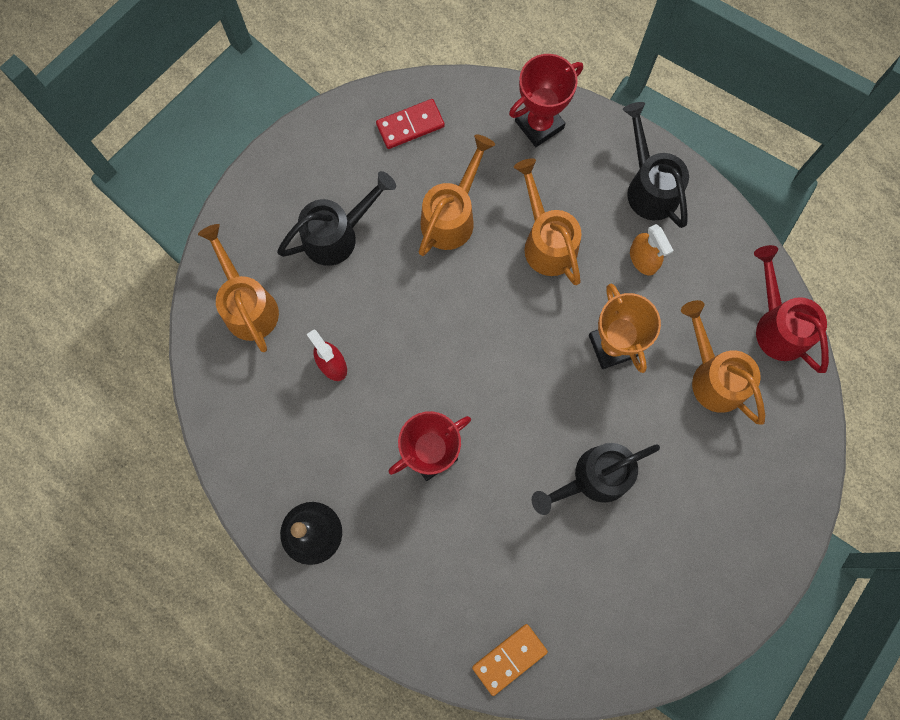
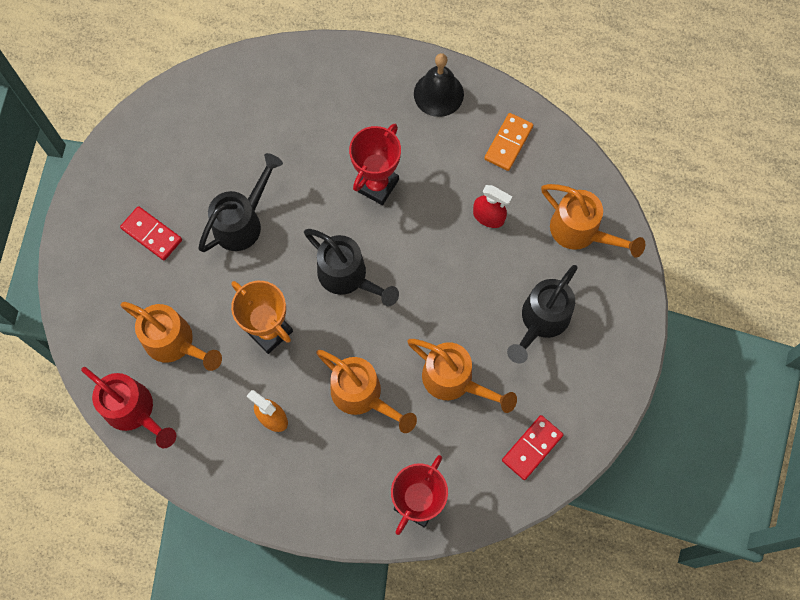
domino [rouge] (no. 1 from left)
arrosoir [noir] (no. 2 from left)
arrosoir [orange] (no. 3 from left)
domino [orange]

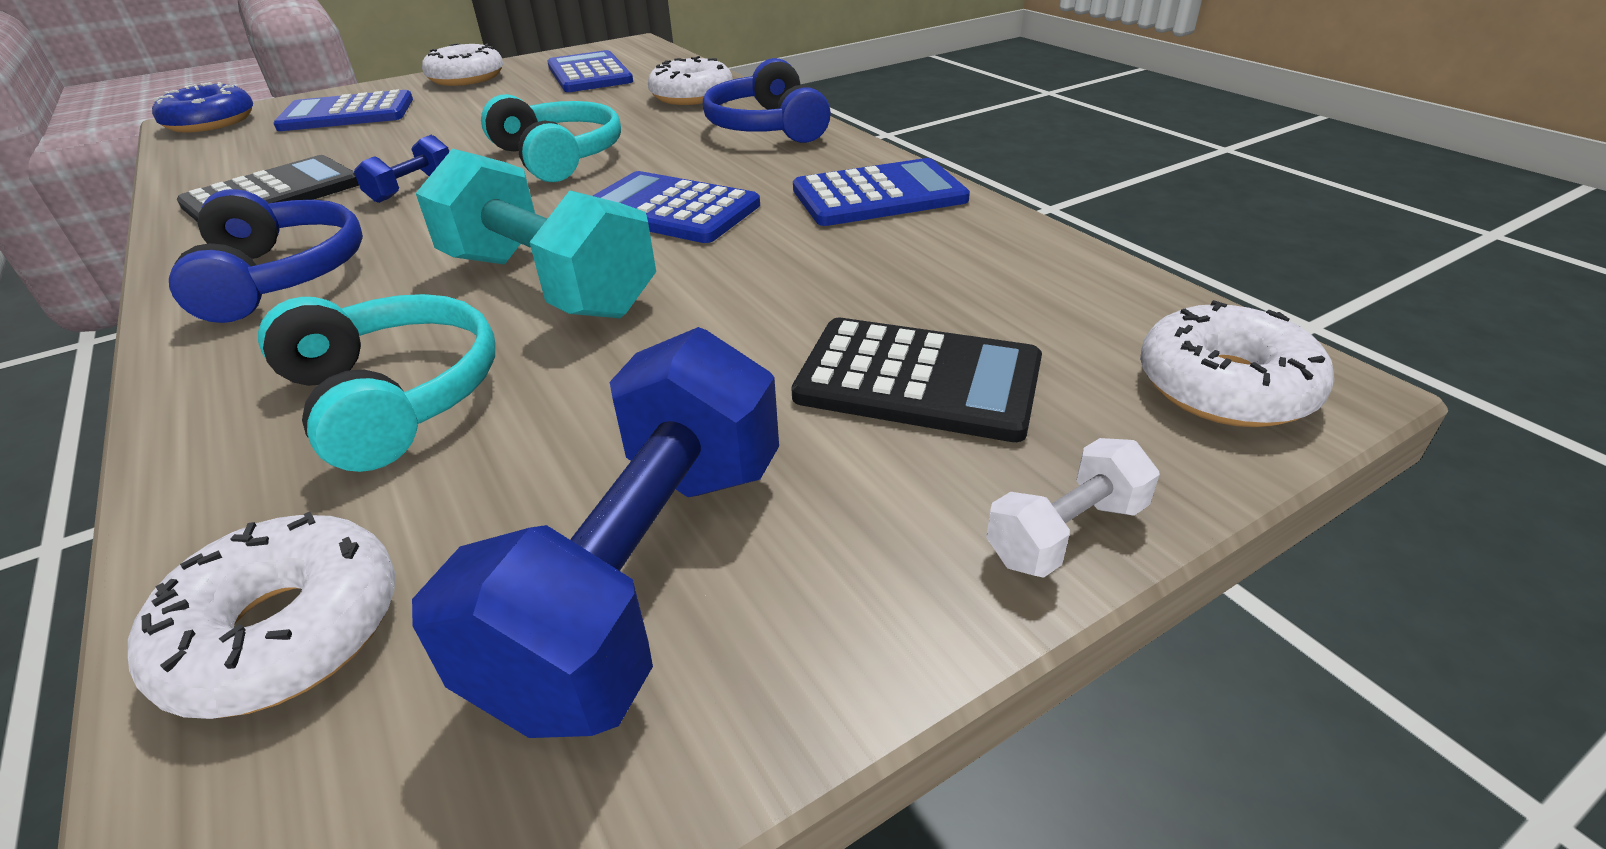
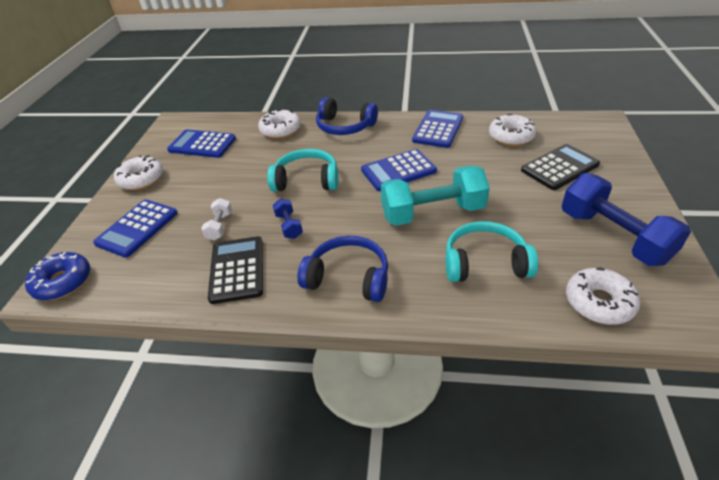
haltère [blanc]
beignet [blanc] (no. 3 from left)

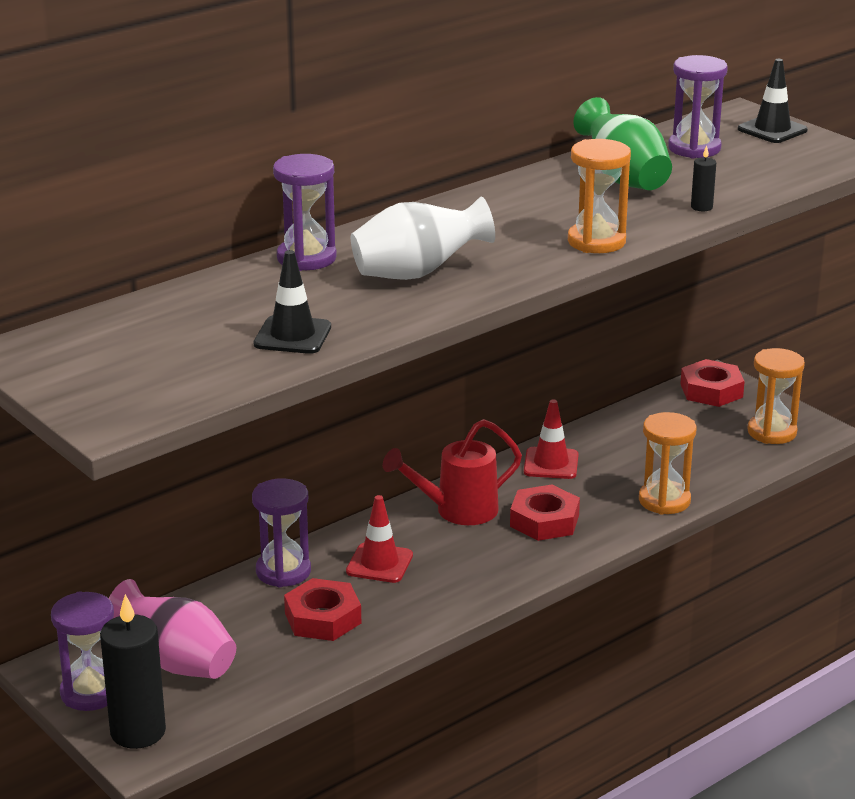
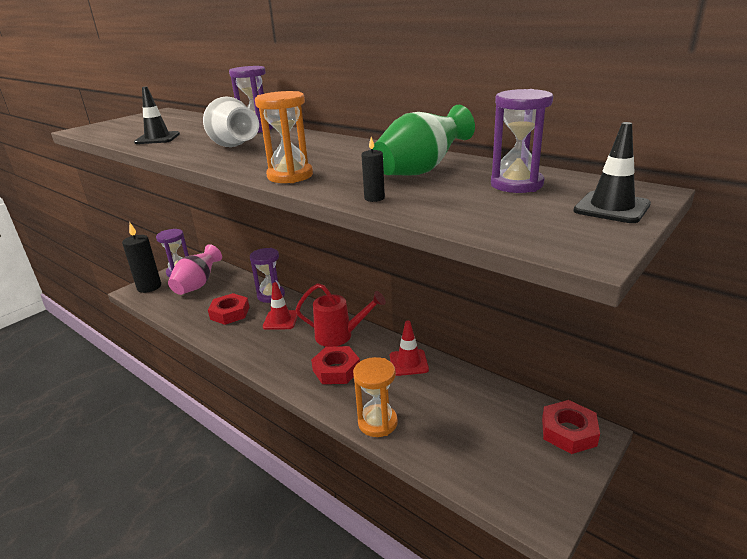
arrosoir [rouge]
sablier [orange] (no. 3 from left in the first image)

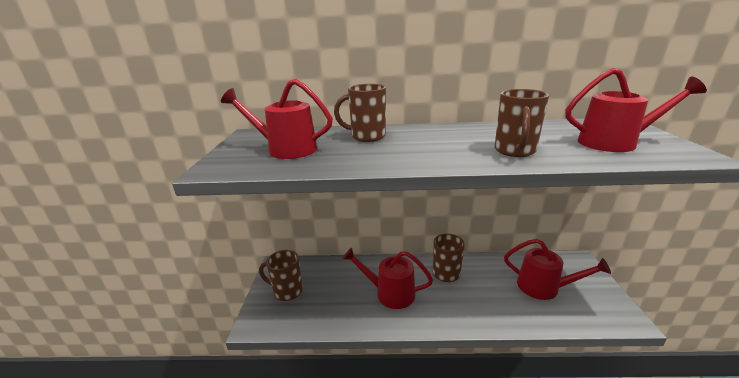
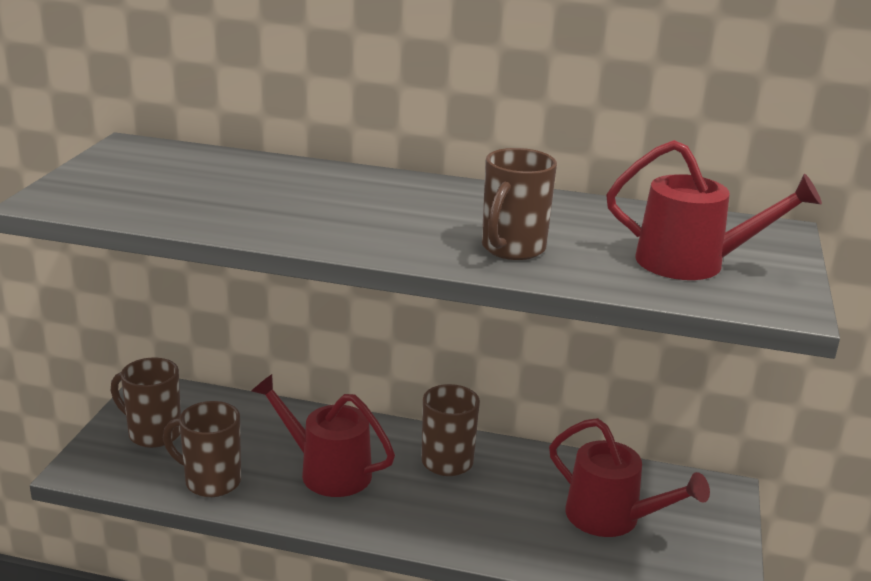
tasse [marron] (no. 2 from left)
arrosoir [rouge] (no. 1 from left in the first image)

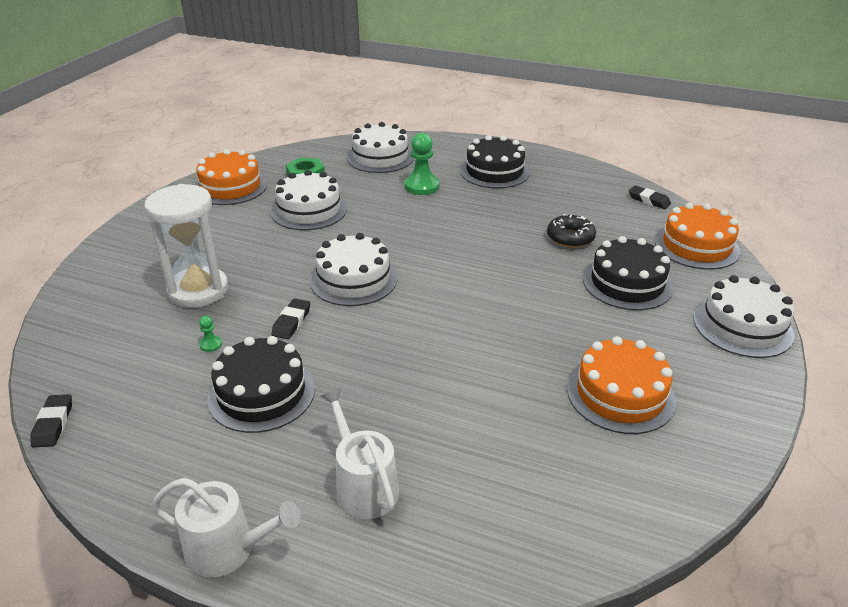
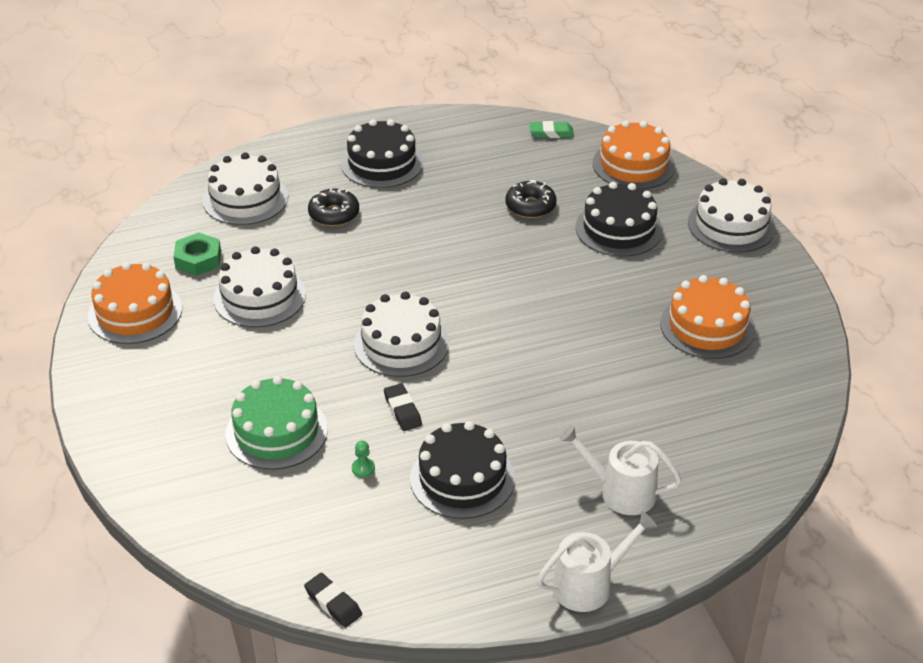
gâteau [vert]
beignet [noir] (no. 1 from left)
gomme [vert]

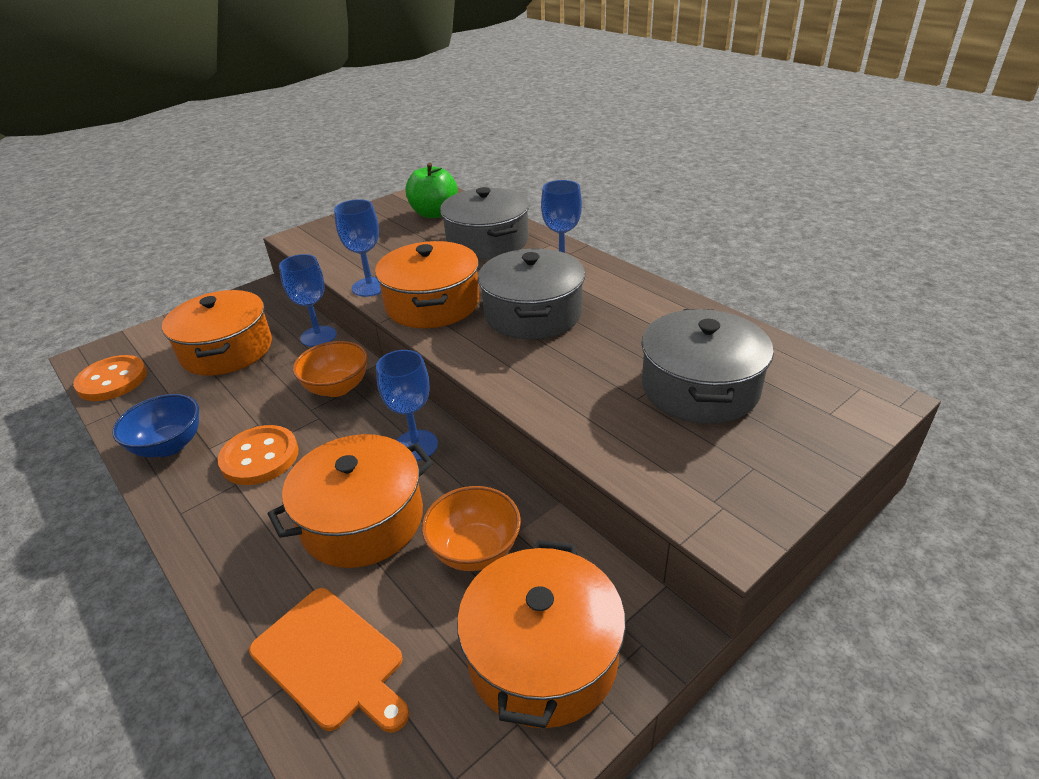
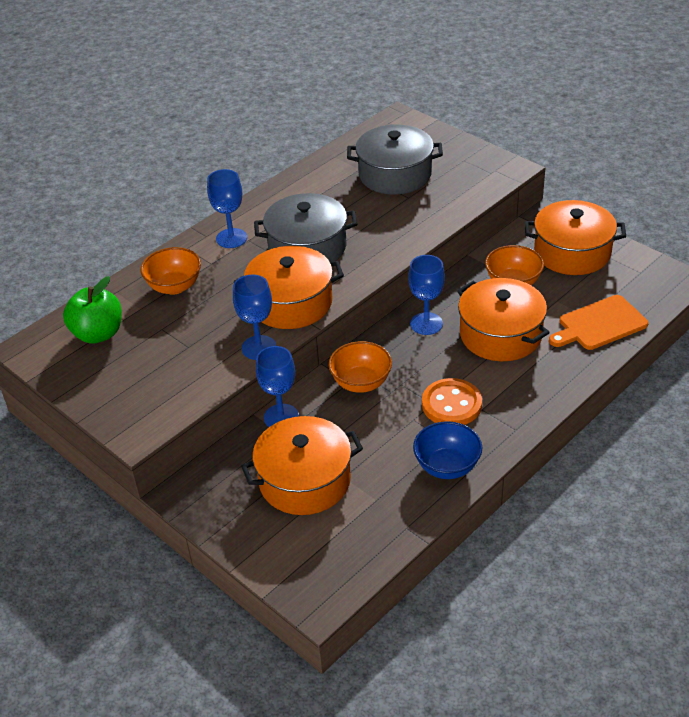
bol [orange] (no. 1 from left)
planche à découper [orange]
bouton [orange] (no. 1 from left in the first image)

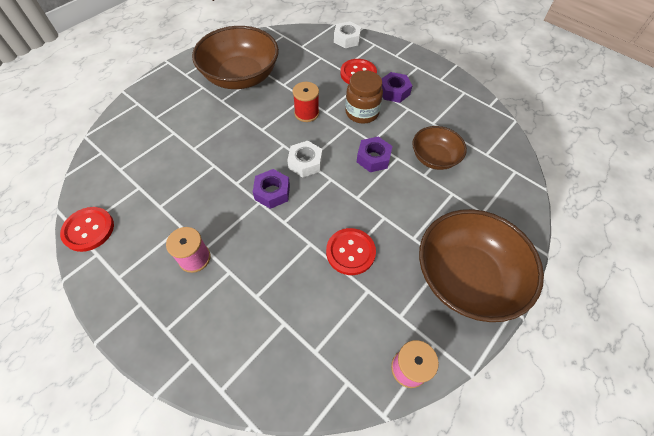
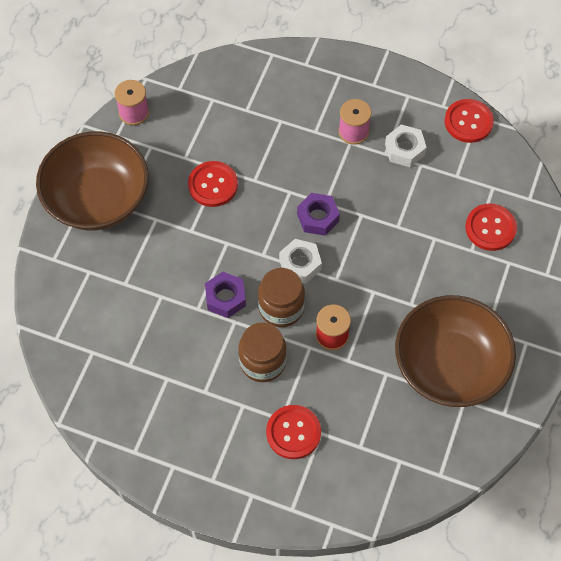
bocal [marron] (no. 2 from left)
écrou [blanc] (no. 2 from left)
bouton [rouge] (no. 4 from left)
écrou [violet] (no. 3 from left in the first image)
bol [marron] (no. 2 from left in the first image)

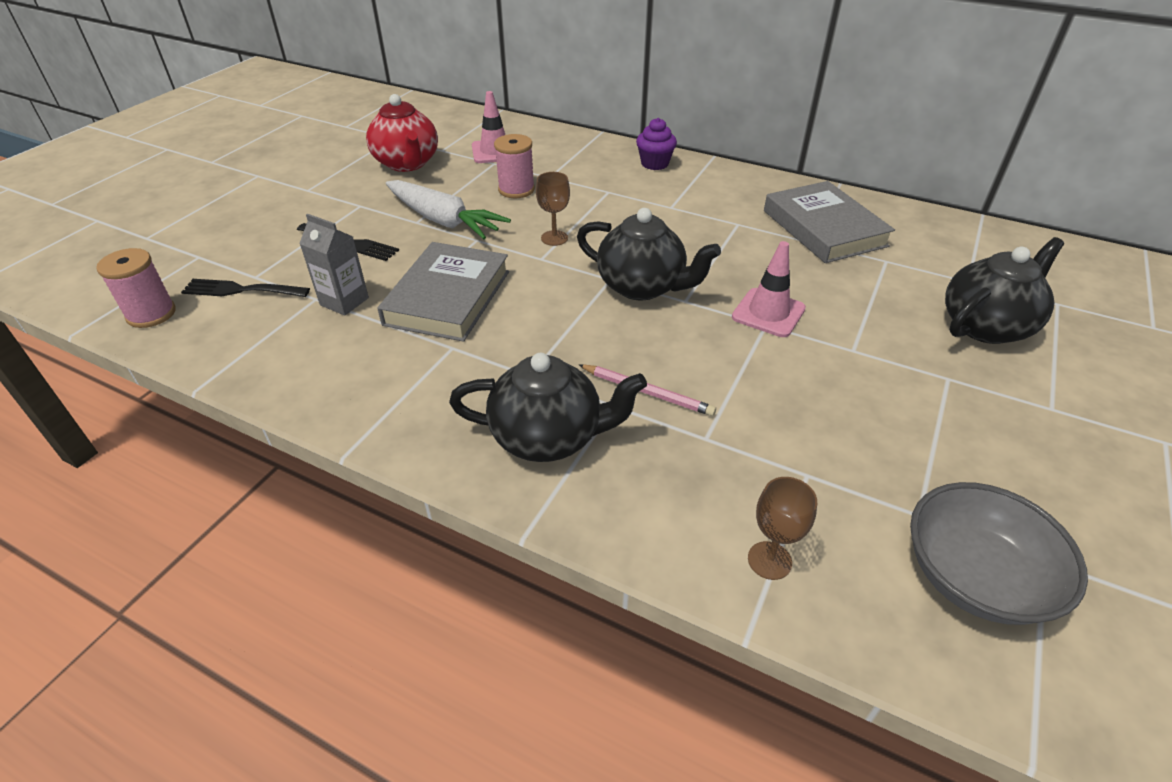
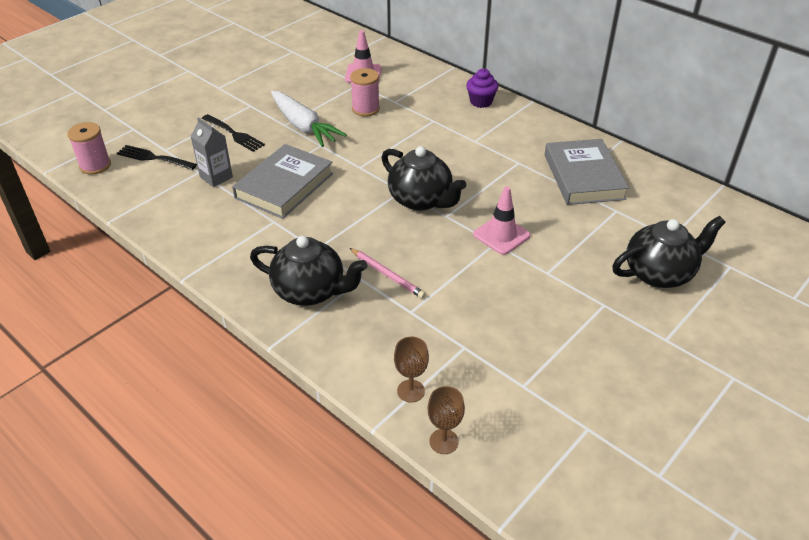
verre à pied [marron] (no. 2 from left)
théière [rouge]
bol [gris]

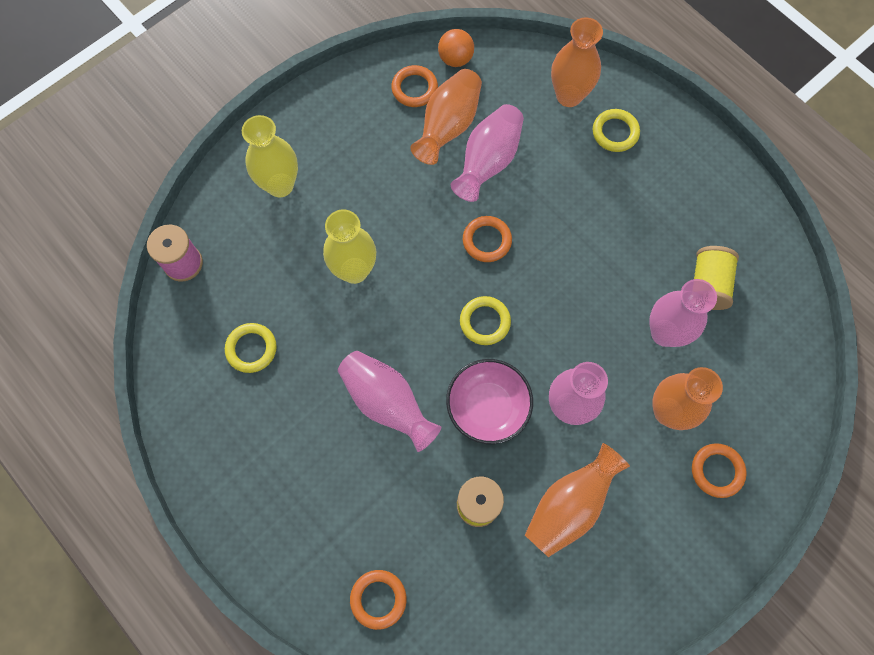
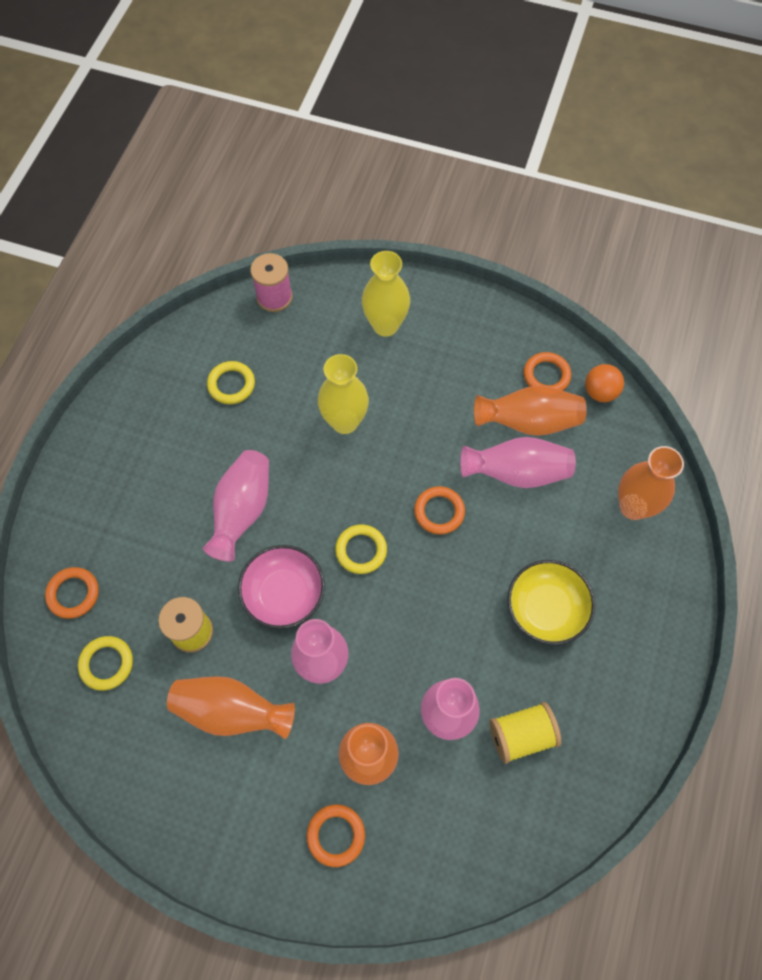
anneau [jaune] (no. 1 from left)
bol [jaune]

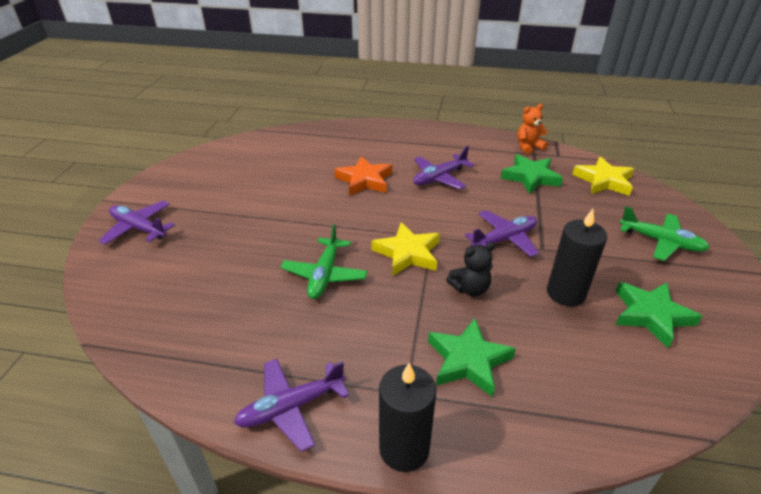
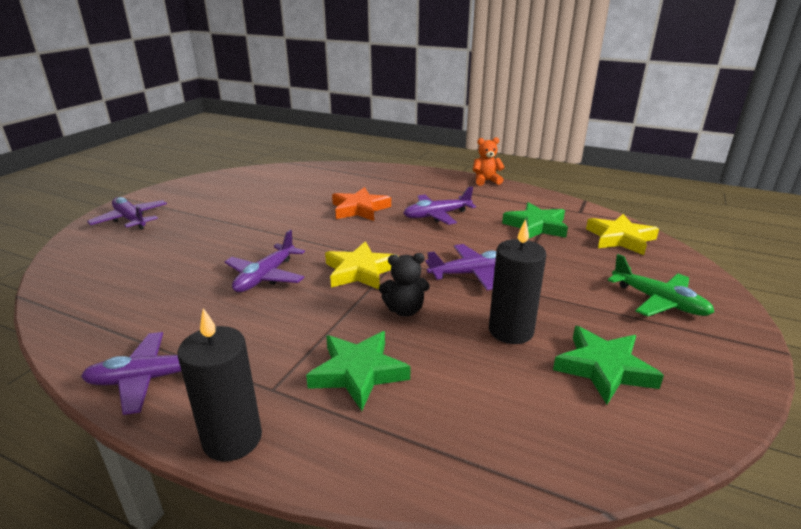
avion [violet] (no. 3 from left)
ours en peluche [orange]

